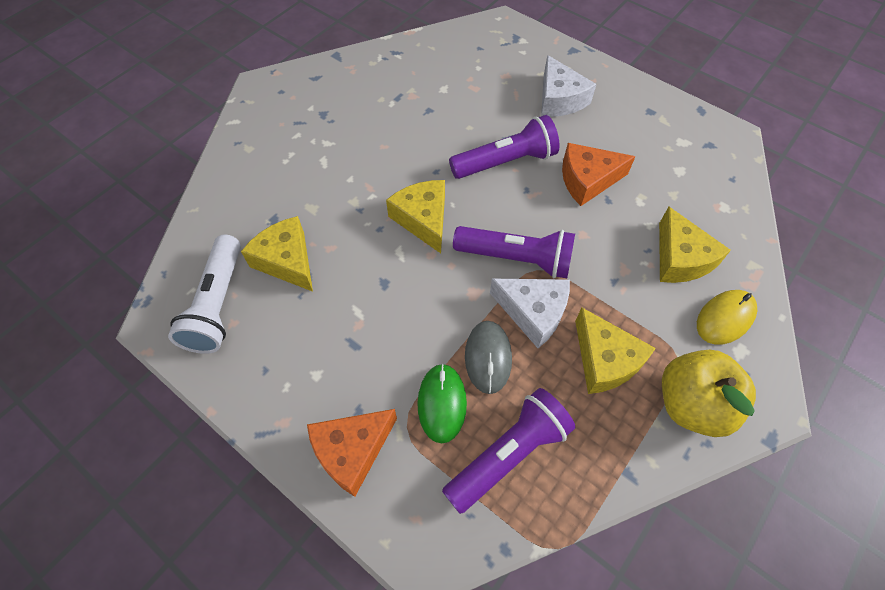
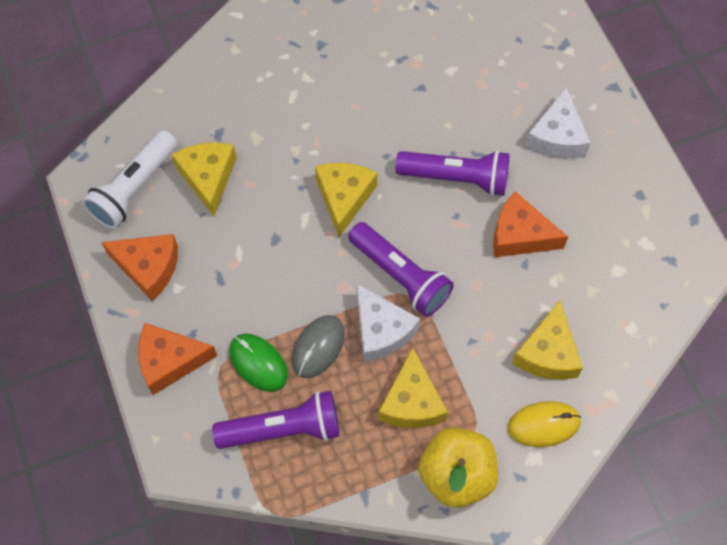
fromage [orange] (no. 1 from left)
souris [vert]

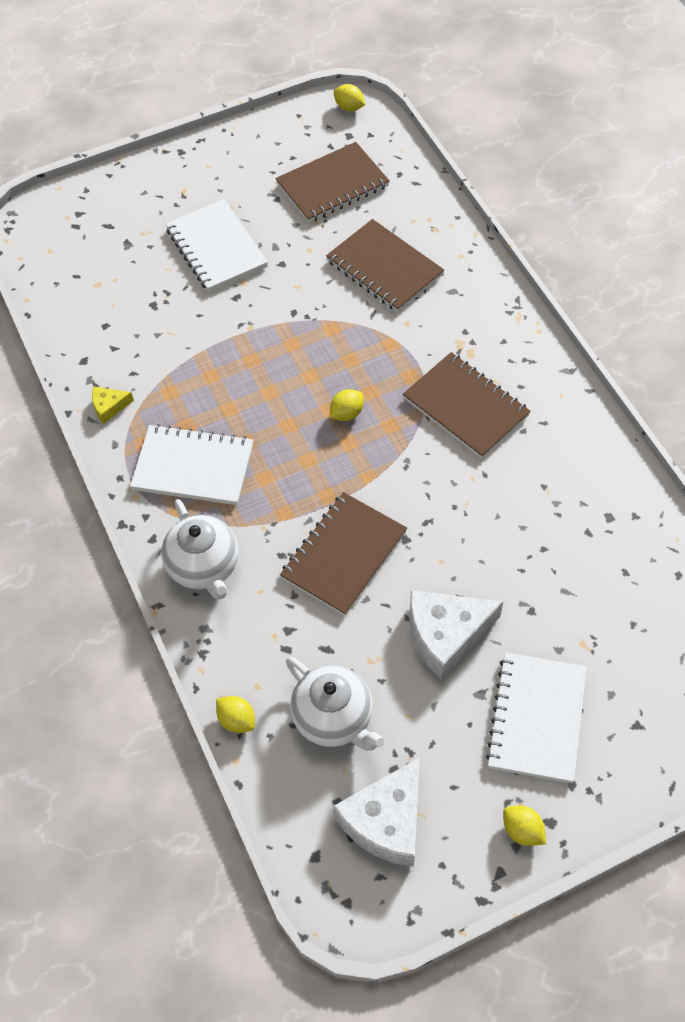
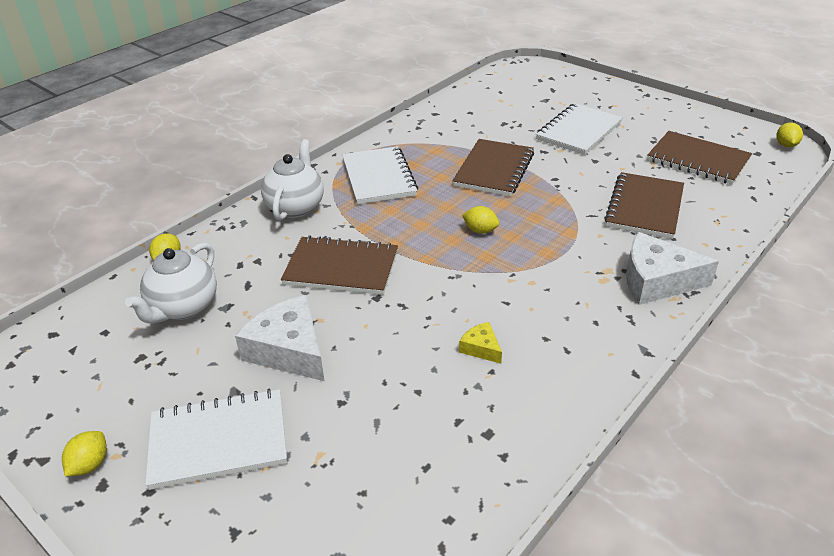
théière [blanc] (no. 2 from left)
carnet [marron] (no. 2 from left)
fromage [jaune]
fromage [blanc] (no. 2 from left)

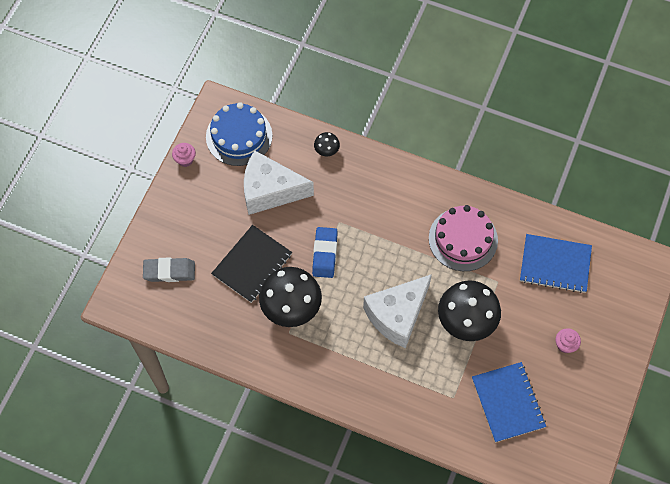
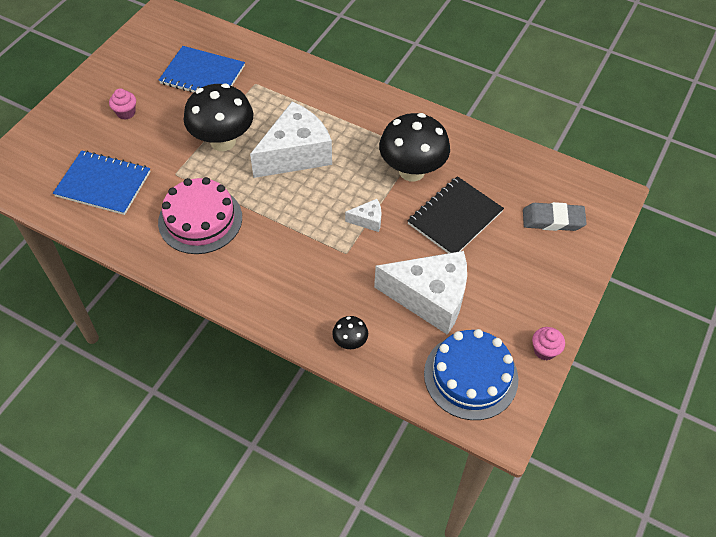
carnet [bleu] (no. 2 from left)
fromage [blanc] (no. 2 from left)

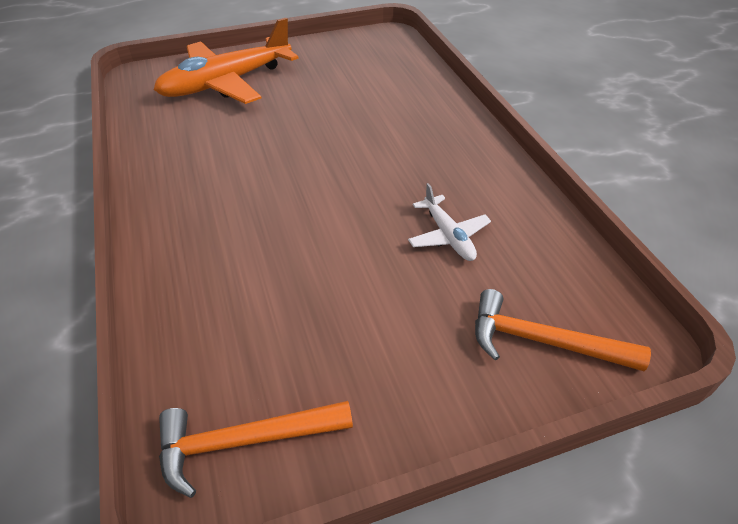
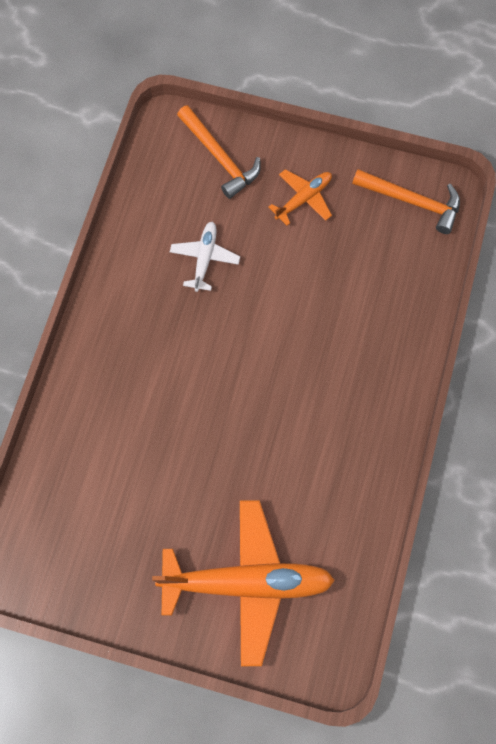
avion [orange] (no. 2 from left)

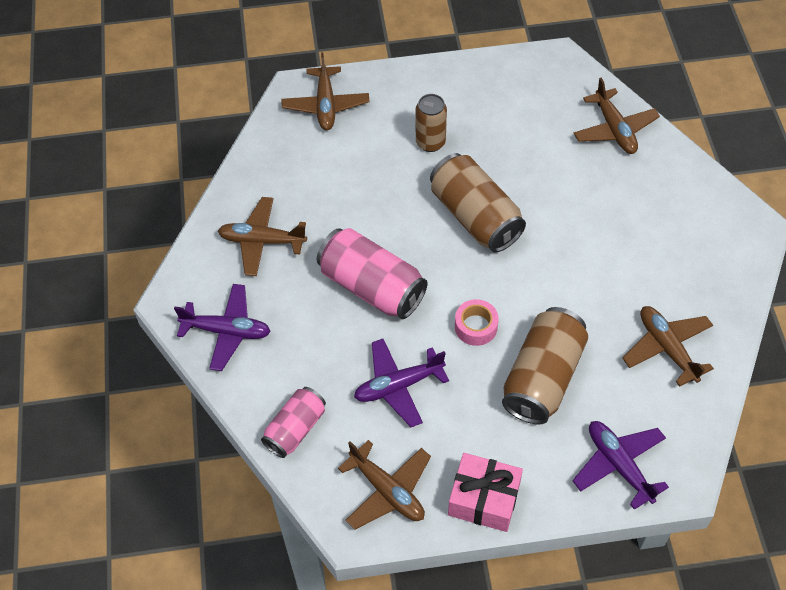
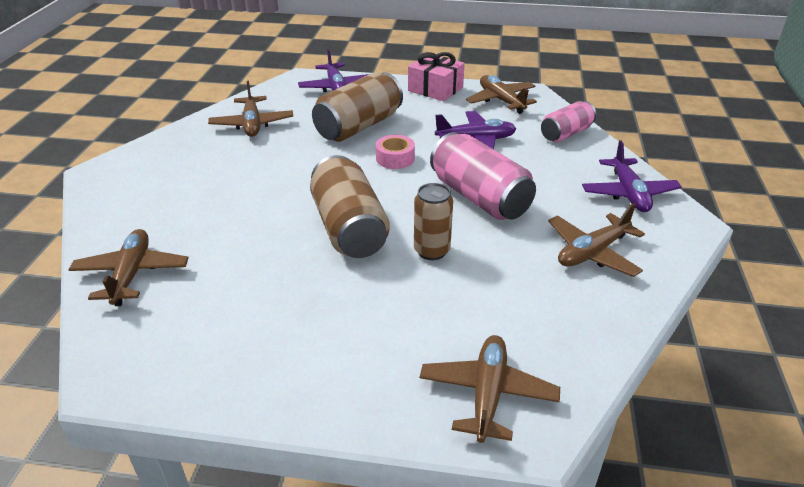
canette [marron] (no. 3 from left)
avion [marron] (no. 5 from left)
avion [violet] (no. 3 from left)

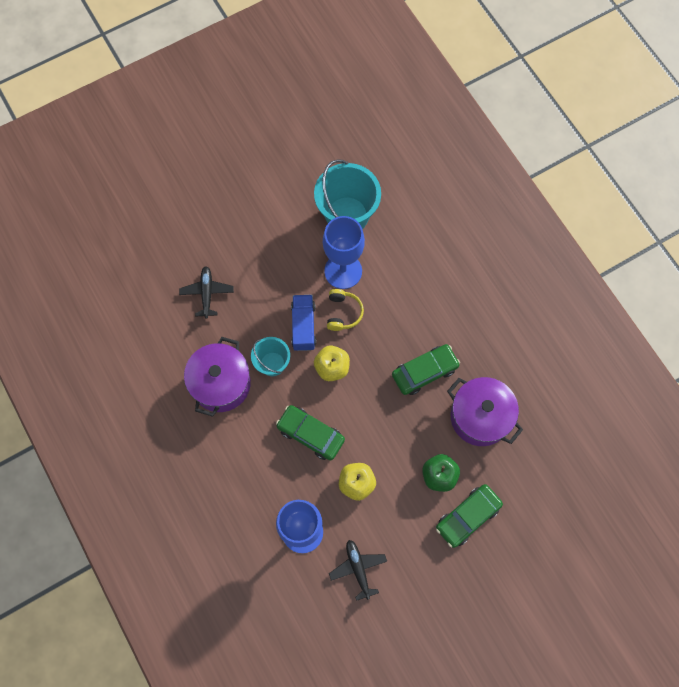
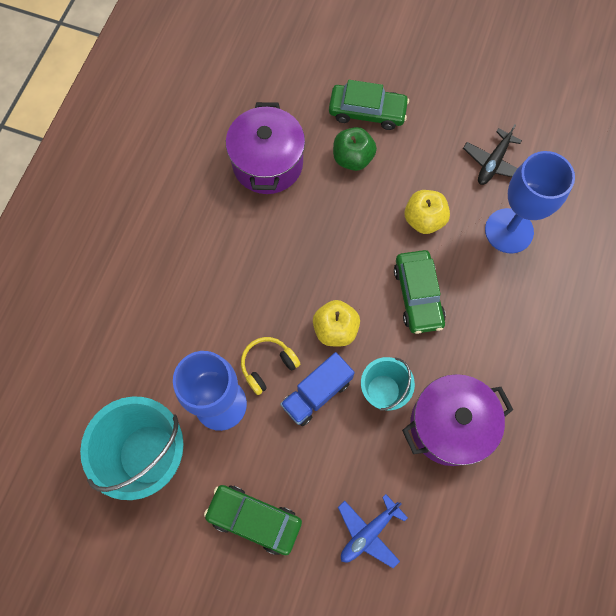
voiture [vert] (no. 1 from left)
avion [bleu]

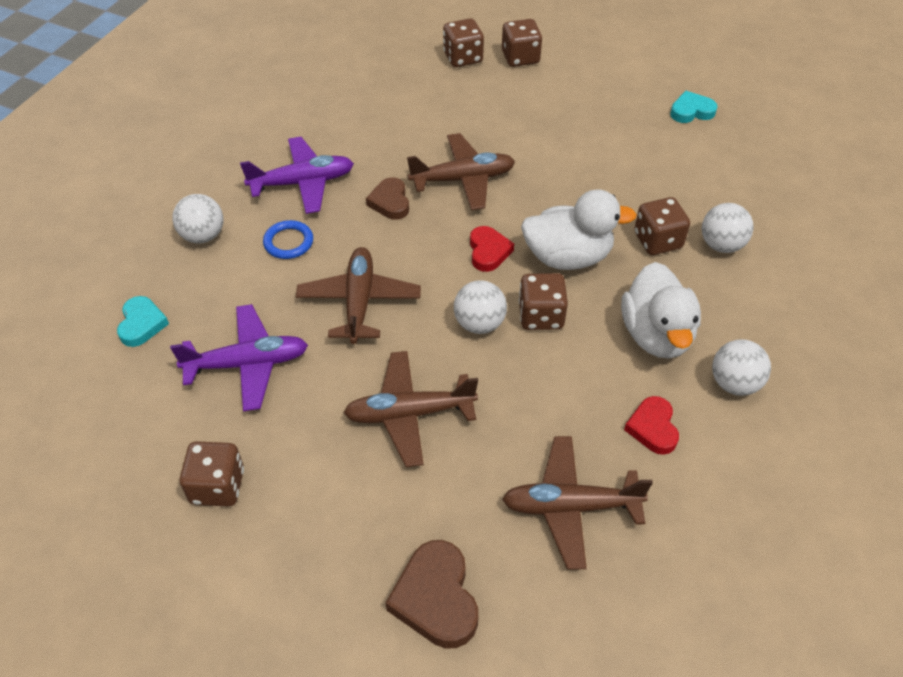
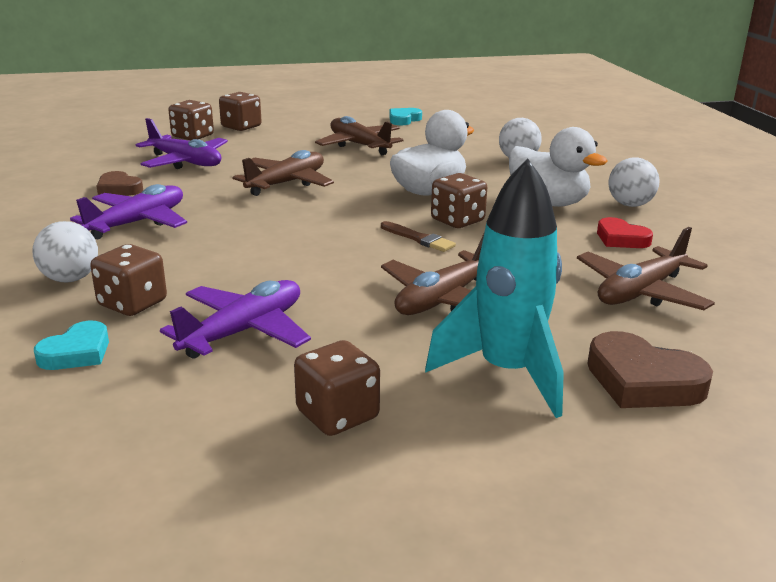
cœur [turquoise] (no. 1 from left)
dé [marron] (no. 1 from left)
cœur [marron] (no. 1 from left)
avion [violet] (no. 2 from left)
avion [marron] (no. 2 from left)
pinceau [marron]
fusée [turquoise]
anneau [bleu]
cœur [rouge] (no. 1 from left in the first image)

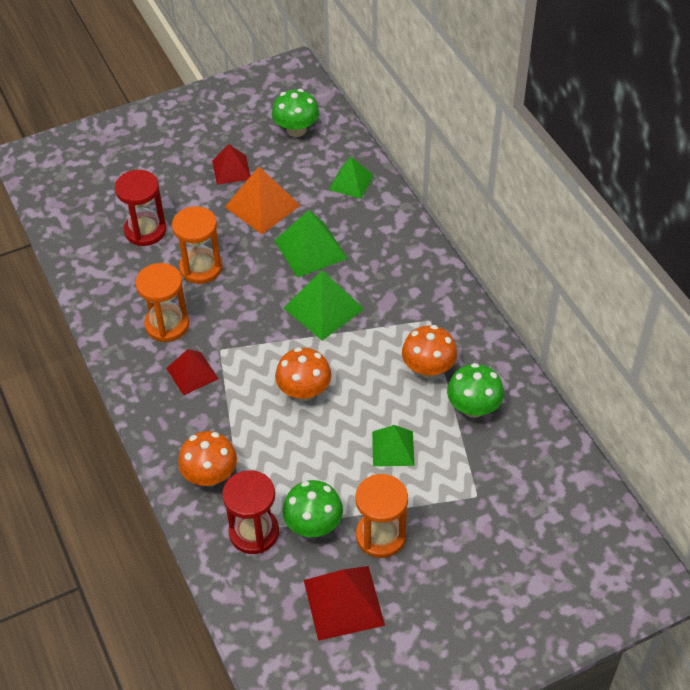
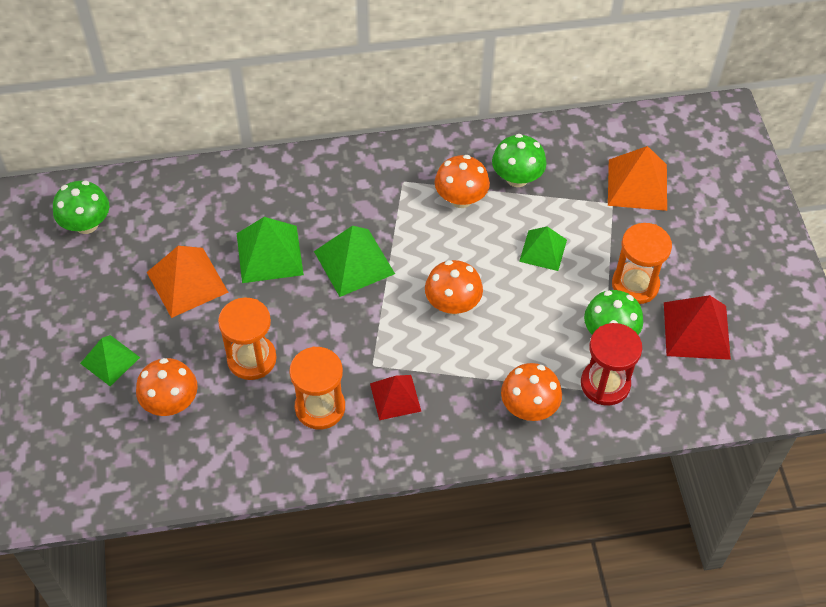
pyramide [vert] (no. 1 from left)
champignon [orange] (no. 1 from left)
pyramide [orange] (no. 2 from left)
pyramide [rouge] (no. 2 from left in the first image)

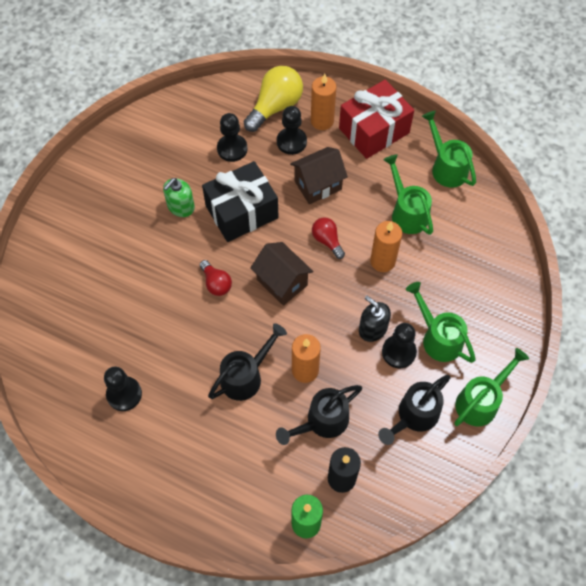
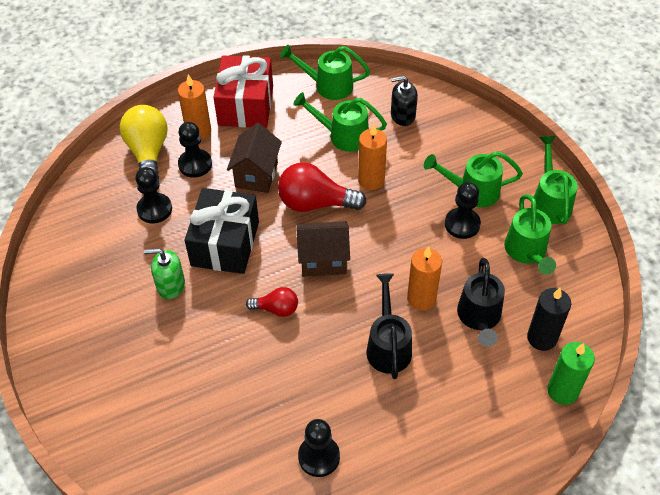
distributeur de savon [vert]
ampoule [rouge] (no. 2 from left)
distributeur de savon [noir]
arrosoir [vert] (no. 4 from left)

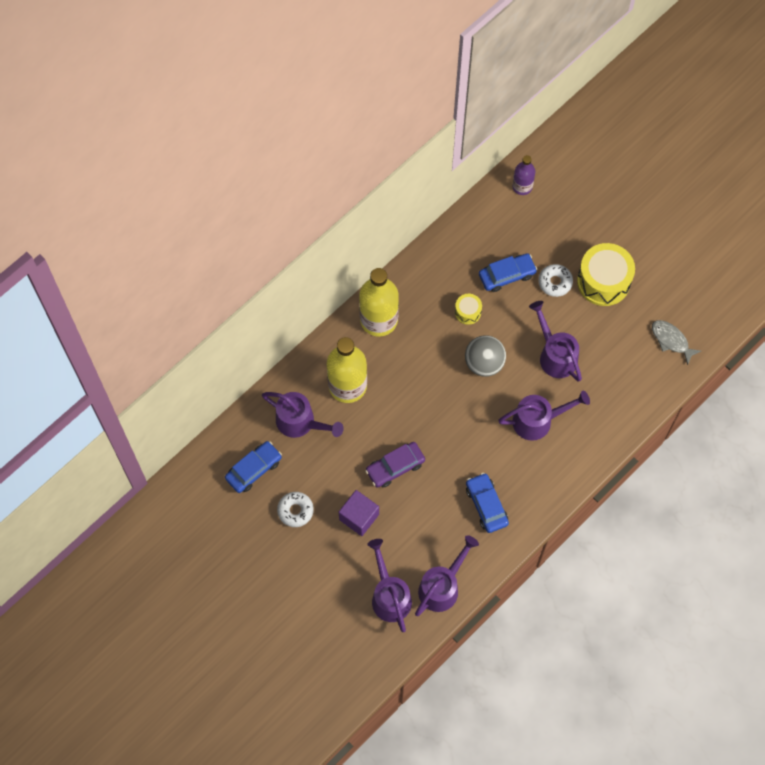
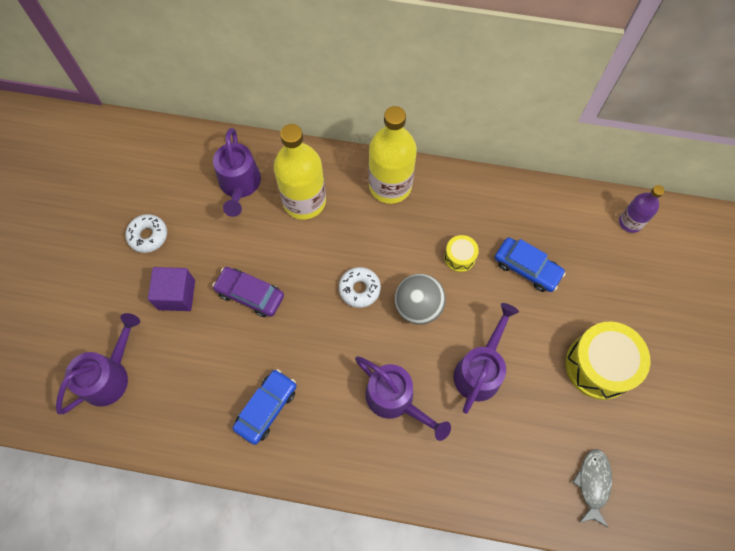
beignet [blanc] (no. 2 from left)
voiture [bleu] (no. 1 from left in the first image)
arrosoir [violet] (no. 3 from left in the first image)

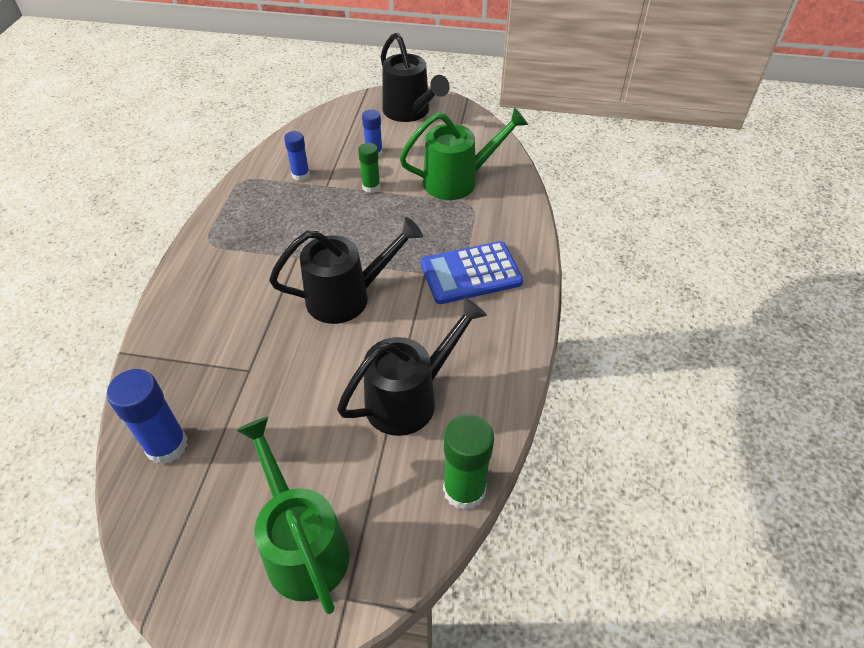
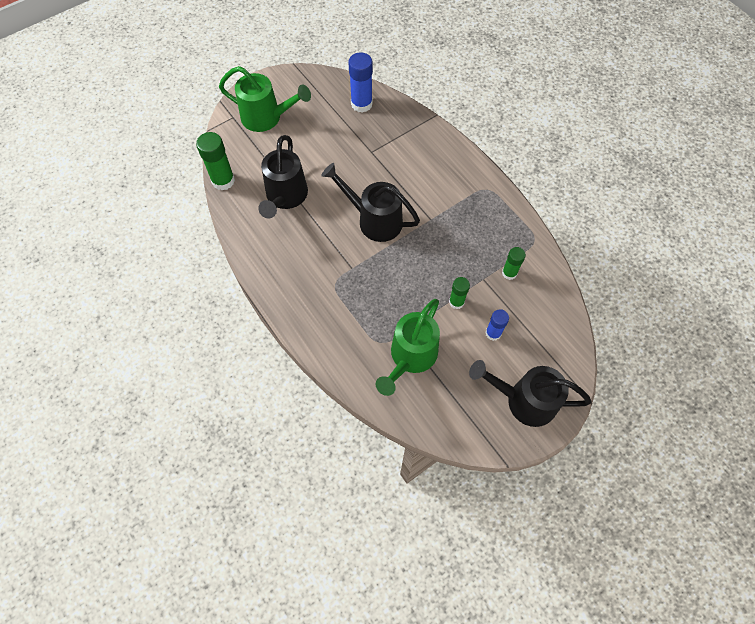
arrosoir [noir] (no. 2 from left)
bâton de colle [vert] (no. 3 from left)
calculatrice [bleu]

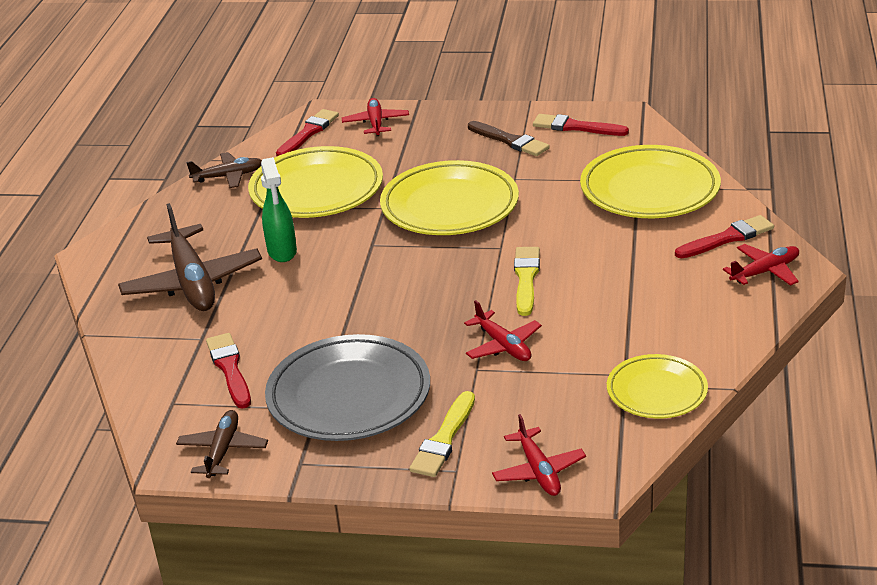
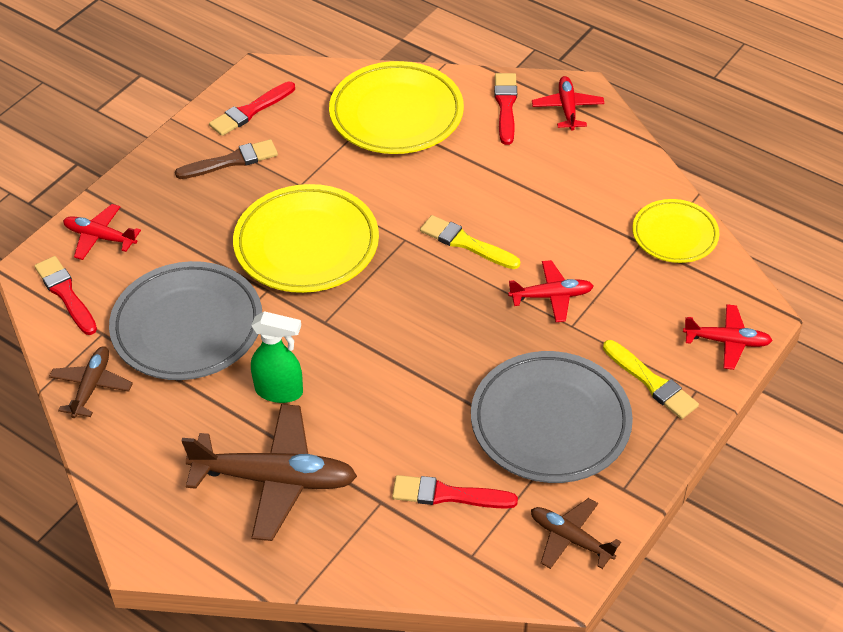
assiette [gris] (no. 1 from left)

